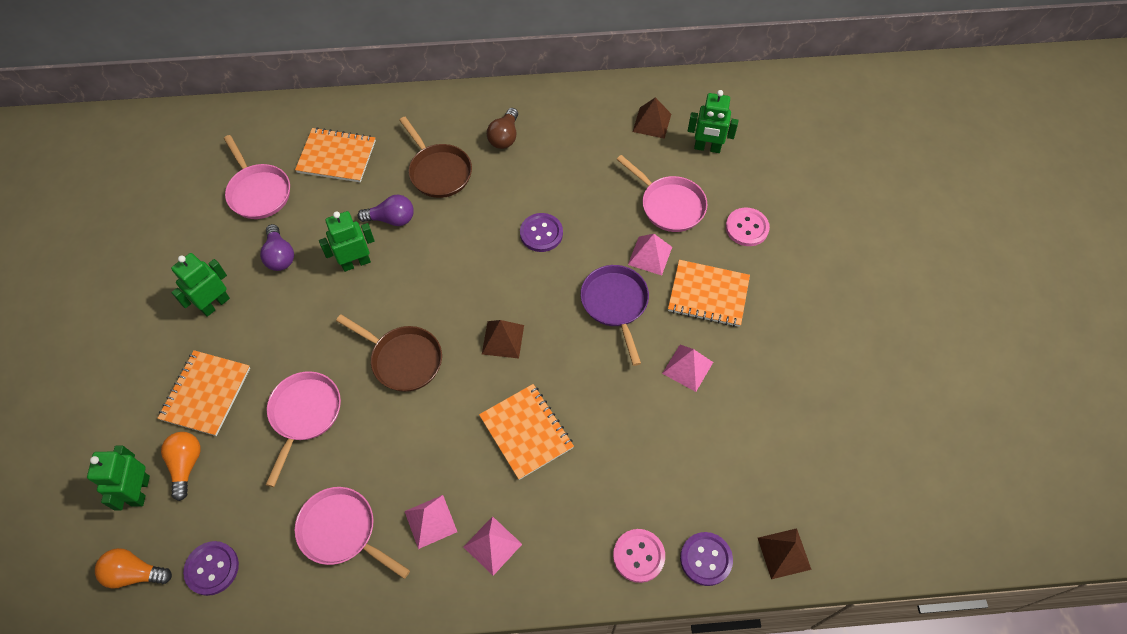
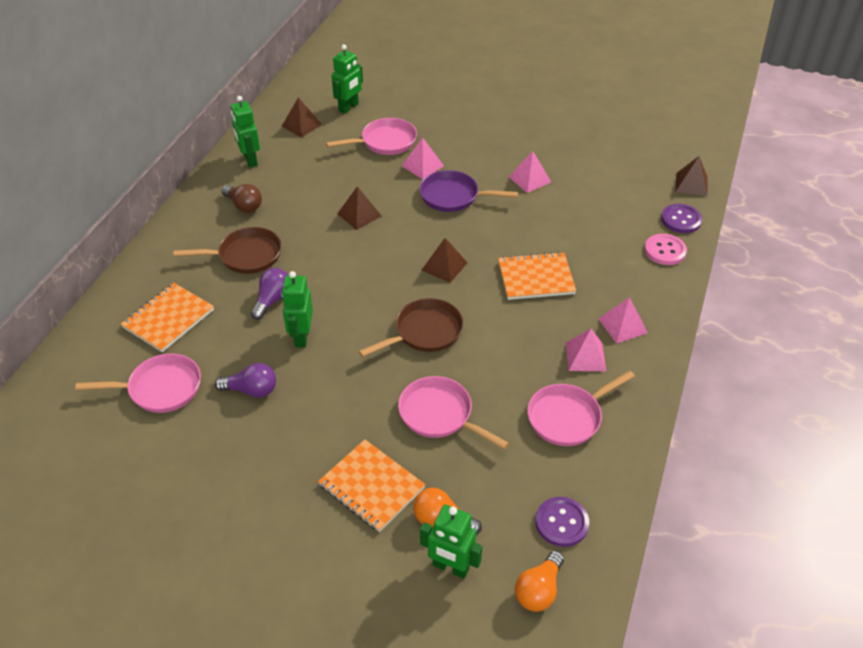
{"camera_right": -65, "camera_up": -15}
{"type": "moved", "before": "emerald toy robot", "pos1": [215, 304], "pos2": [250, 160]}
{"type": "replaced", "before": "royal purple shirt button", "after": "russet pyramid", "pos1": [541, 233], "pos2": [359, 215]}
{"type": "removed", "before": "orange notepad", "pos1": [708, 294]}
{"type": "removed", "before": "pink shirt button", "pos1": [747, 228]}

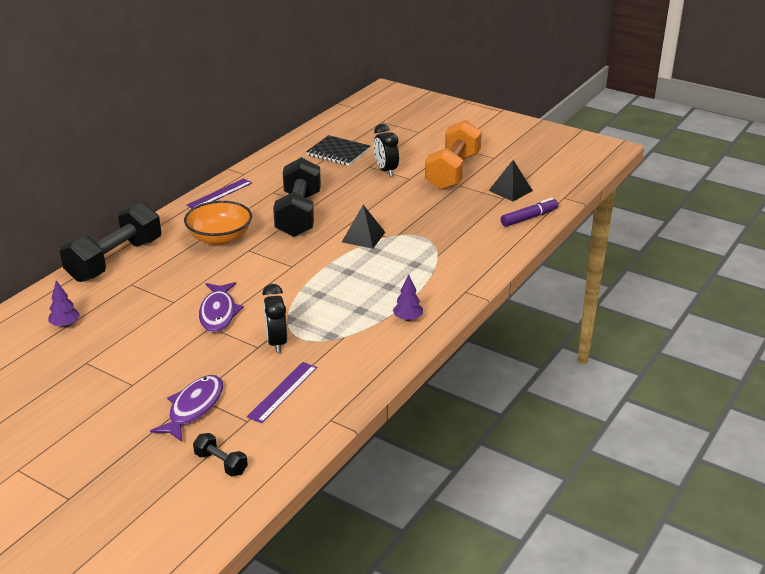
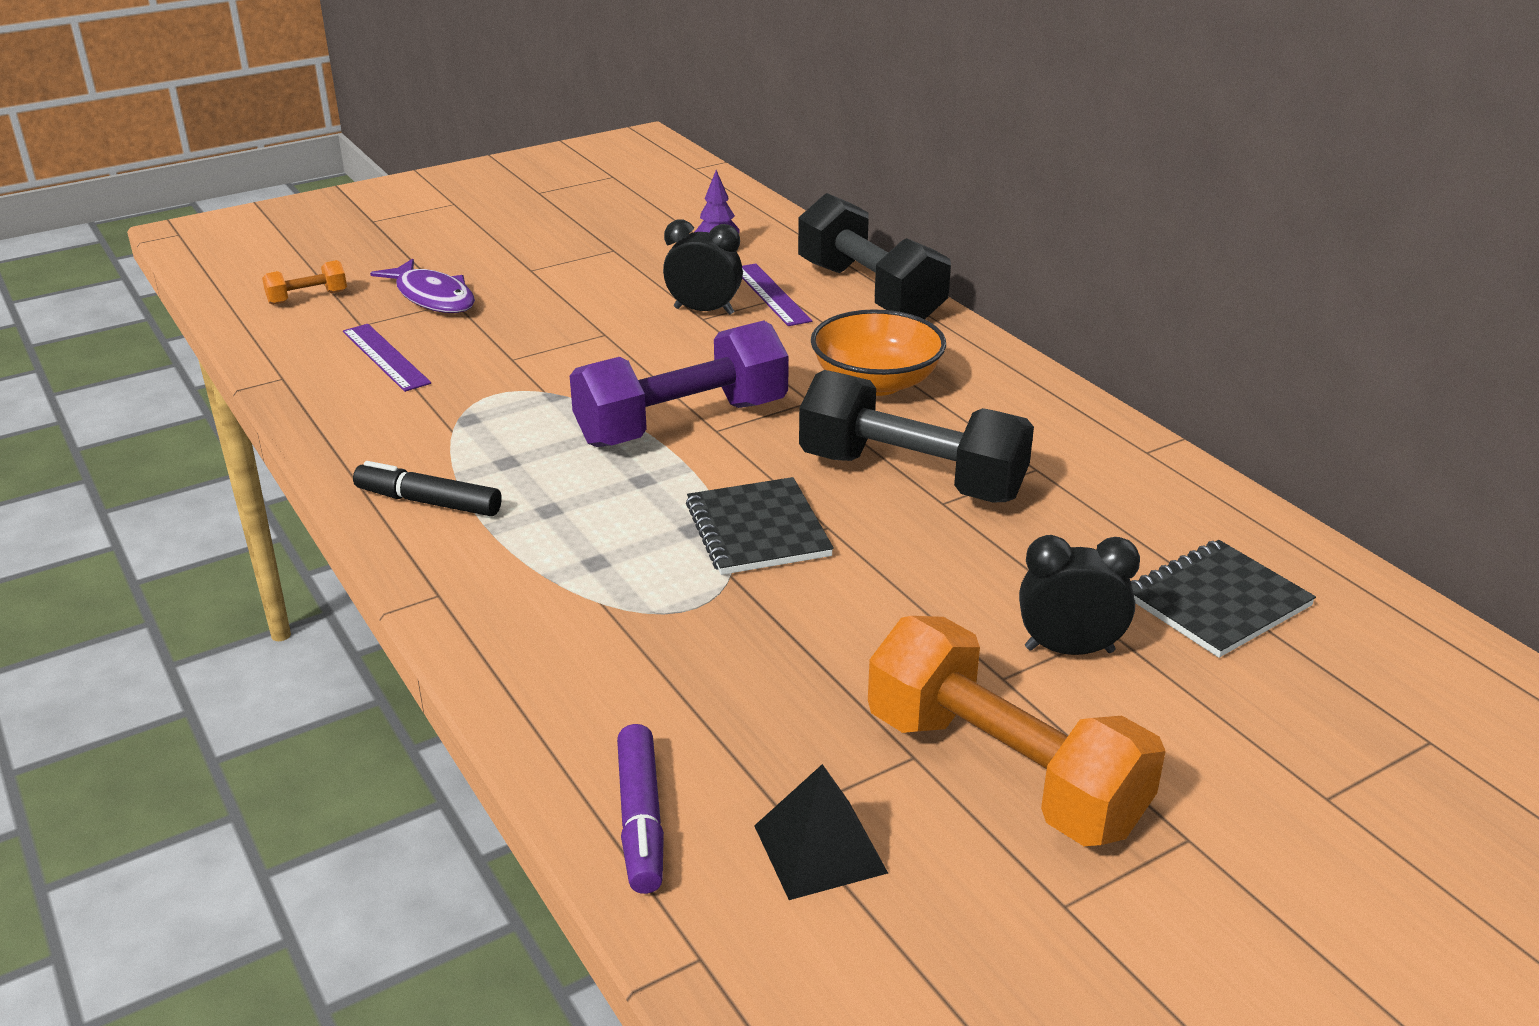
{"camera_right": 115, "camera_up": 0}
{"type": "moved", "before": "royal purple straightedge", "pos1": [219, 194], "pos2": [771, 294]}
{"type": "recoloured", "before": "black free weight", "after": "orange free weight", "pos1": [221, 463], "pos2": [307, 297]}
{"type": "removed", "before": "royal purple toy fish", "pos1": [218, 313]}
{"type": "moved", "before": "black alarm clock", "pos1": [276, 342], "pos2": [704, 311]}
{"type": "replaced", "before": "black pyramid", "after": "black notepad", "pos1": [363, 237], "pos2": [757, 530]}
{"type": "replaced", "before": "royal purple fir tree", "after": "black felt pen", "pos1": [408, 319], "pos2": [428, 502]}
{"type": "added", "after": "royal purple free weight", "pos2": [682, 423]}

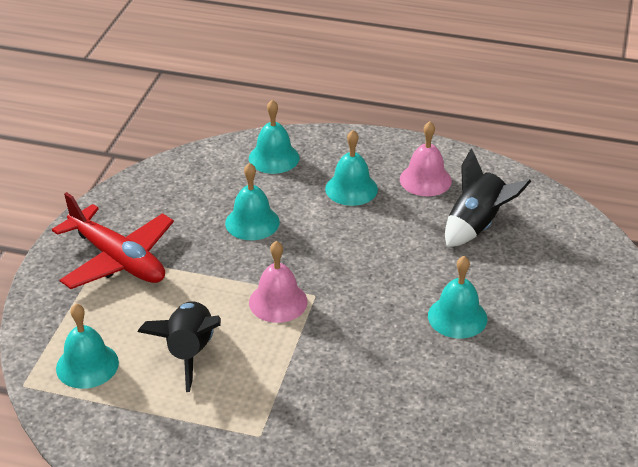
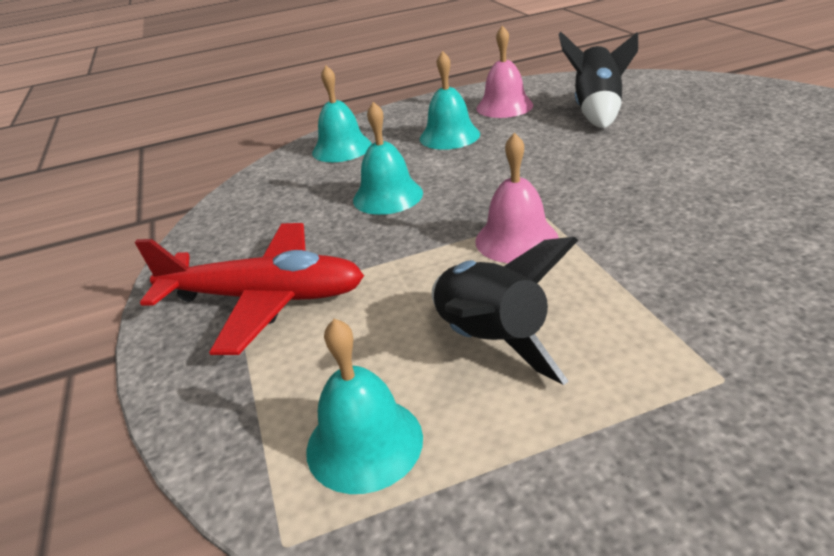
{"camera_right": -30, "camera_up": -5}
{"type": "removed", "before": "aqua hand bell", "pos1": [457, 317]}

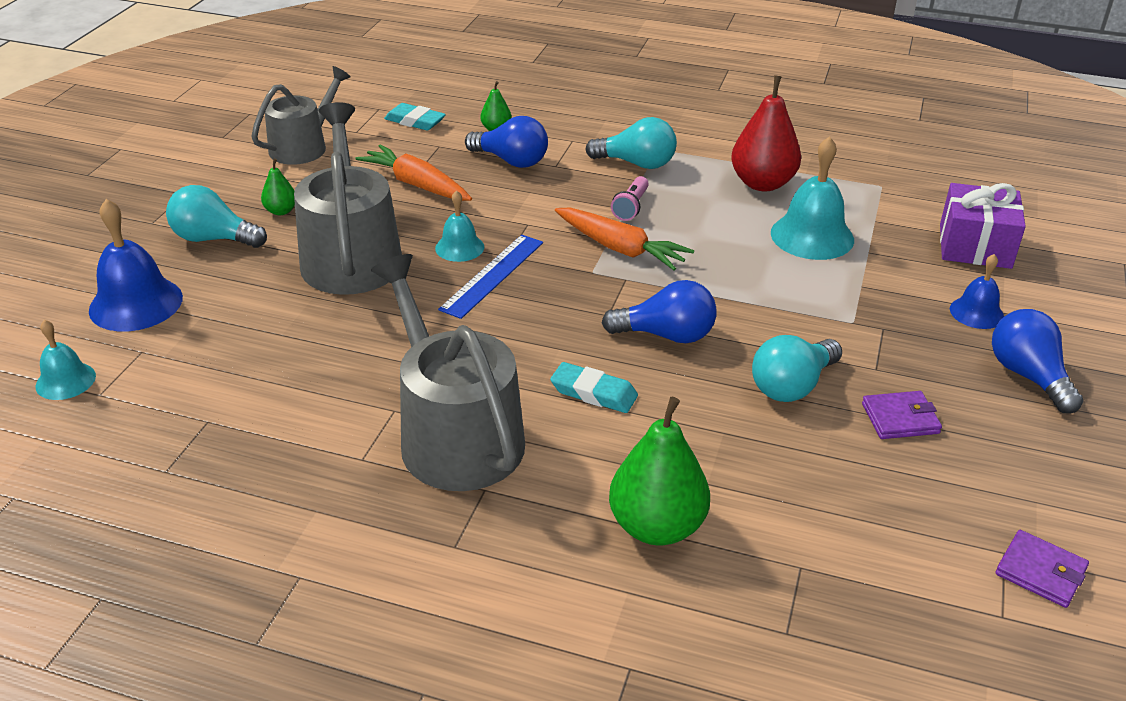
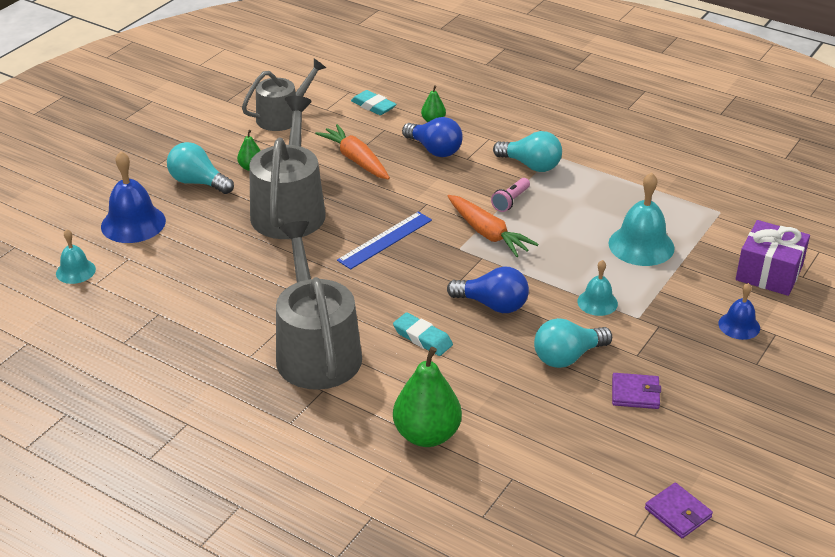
{"camera_right": 15, "camera_up": 0}
{"type": "moved", "before": "aqua hand bell", "pos1": [459, 247], "pos2": [597, 302]}
{"type": "removed", "before": "red pear fruit", "pos1": [762, 183]}
{"type": "removed", "before": "royal blue bulb", "pos1": [1028, 376]}

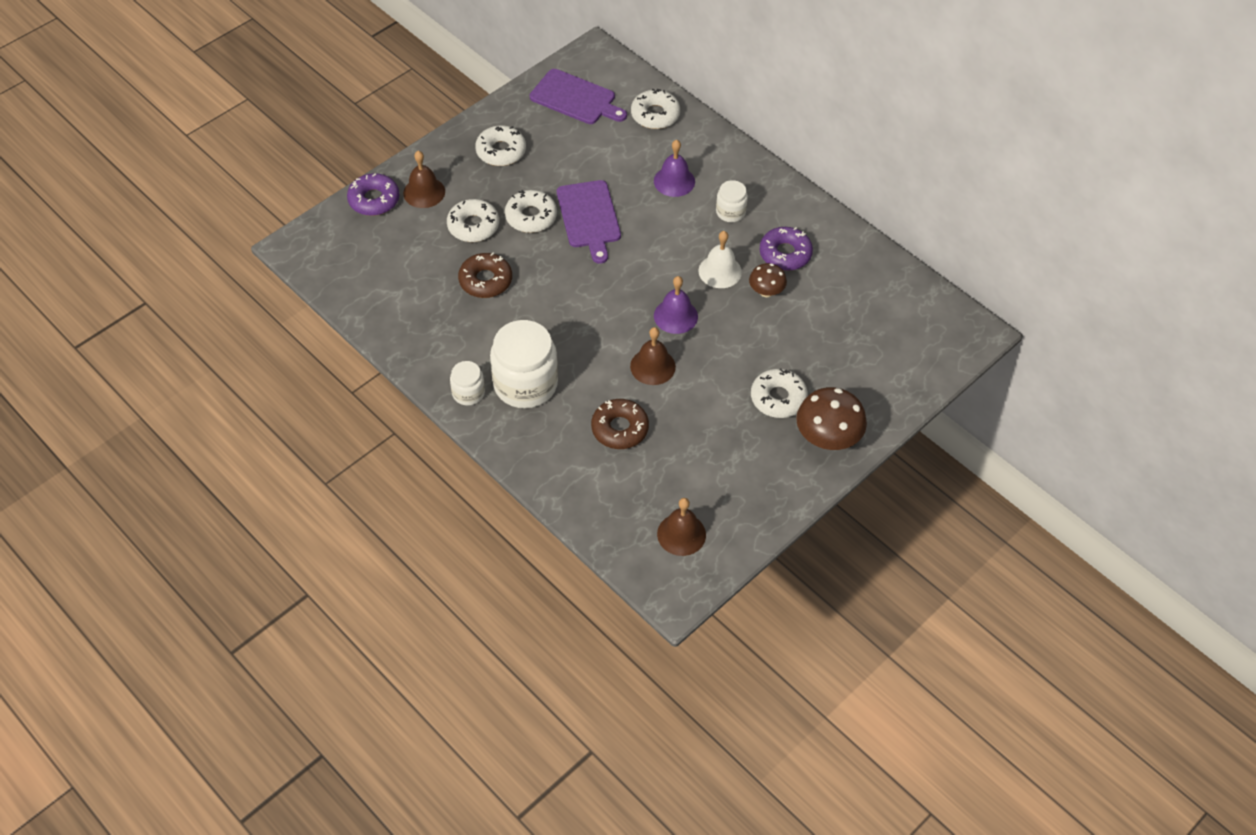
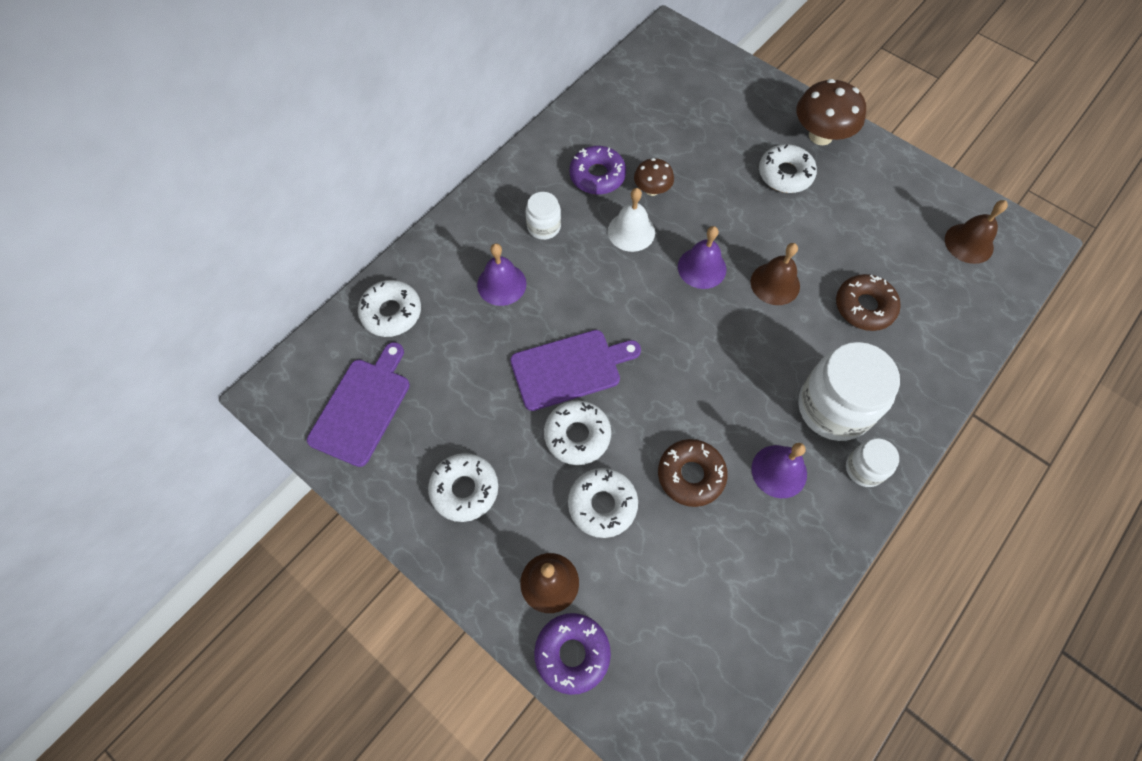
{"camera_right": -95, "camera_up": 10}
{"type": "added", "after": "royal purple hand bell", "pos2": [779, 471]}

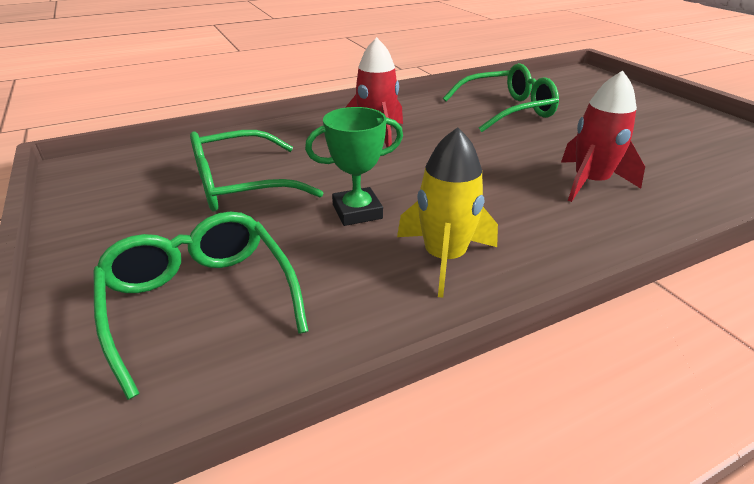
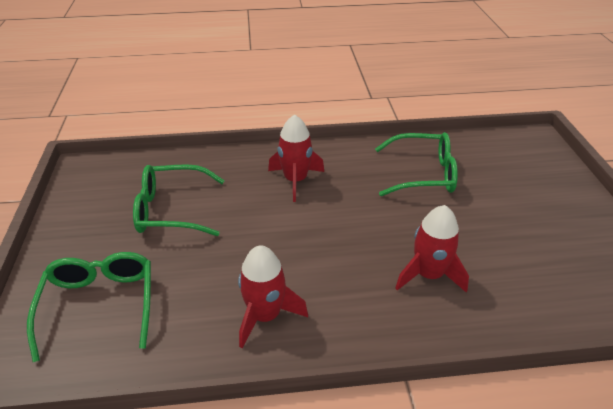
{"camera_right": 20, "camera_up": 5}
{"type": "removed", "before": "emerald award cup", "pos1": [357, 212]}
{"type": "recoloured", "before": "yellow toy rocket", "after": "red toy rocket", "pos1": [444, 258], "pos2": [265, 315]}

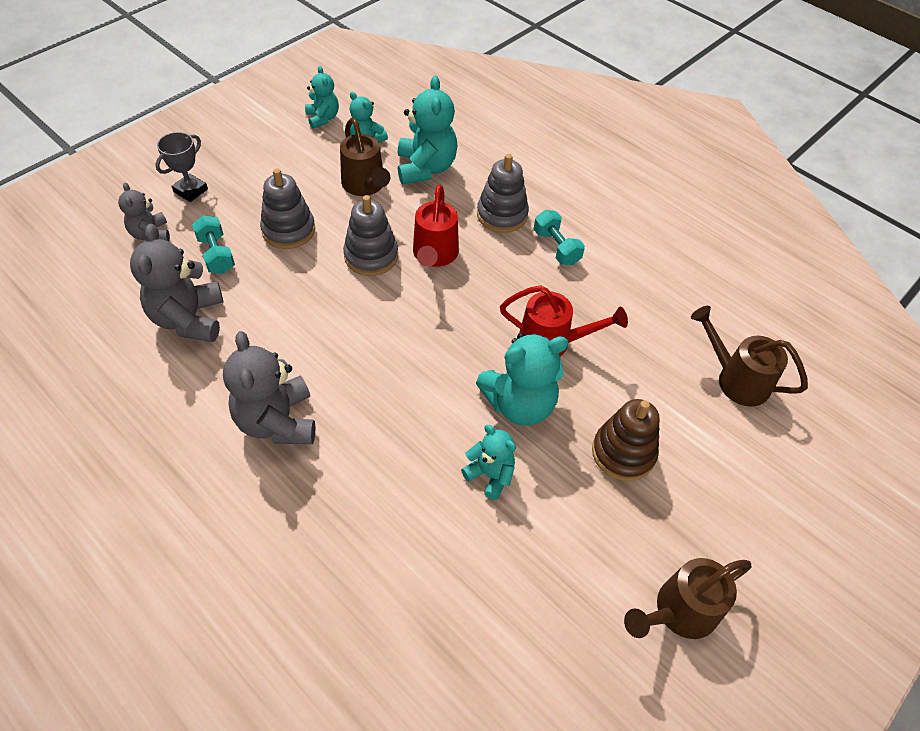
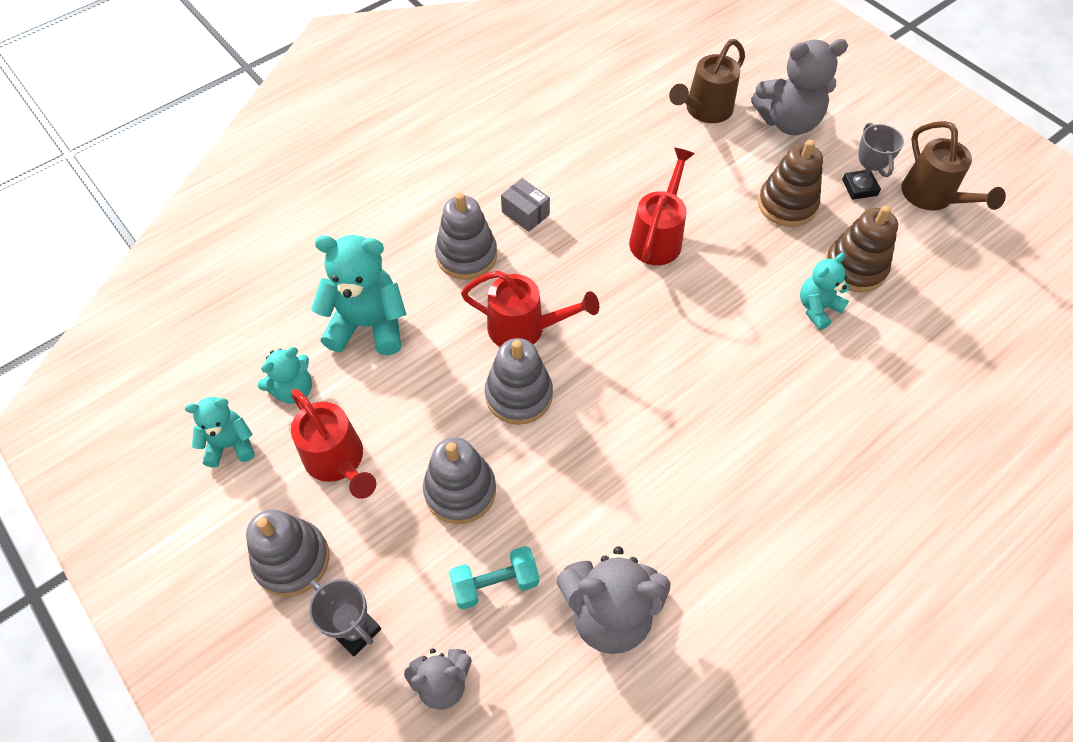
{"camera_right": -80, "camera_up": 5}
{"type": "moved", "before": "grey teddy", "pos1": [277, 421], "pos2": [788, 122]}
{"type": "removed", "before": "russet watering pot", "pos1": [365, 186]}
{"type": "removed", "before": "aqua teddy", "pos1": [519, 404]}
{"type": "replaced", "before": "aqua free weight", "after": "grey parcel", "pos1": [556, 247], "pos2": [525, 213]}
{"type": "added", "after": "grey ring stacker", "pos2": [292, 560]}
{"type": "added", "after": "red watering pot", "pos2": [338, 461]}
{"type": "added", "after": "russet ring stacker", "pos2": [854, 268]}
{"type": "added", "after": "grey award cup", "pos2": [859, 187]}

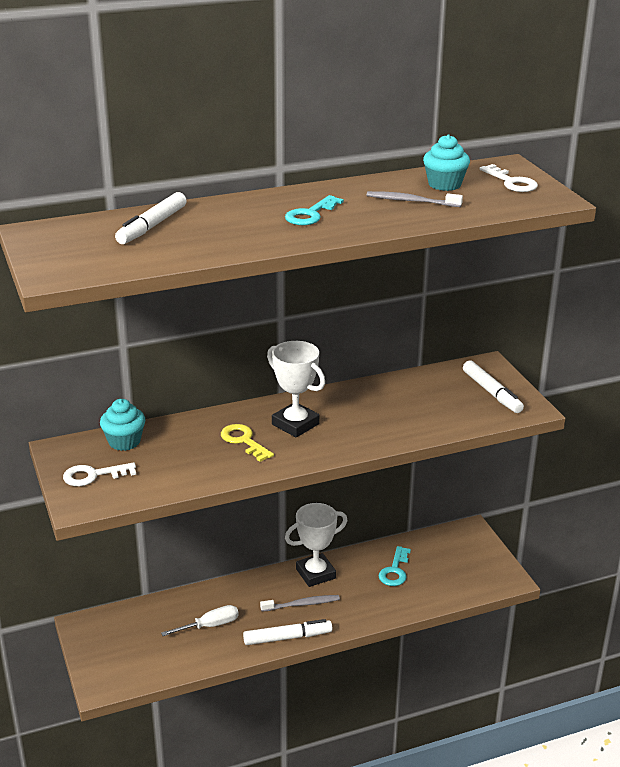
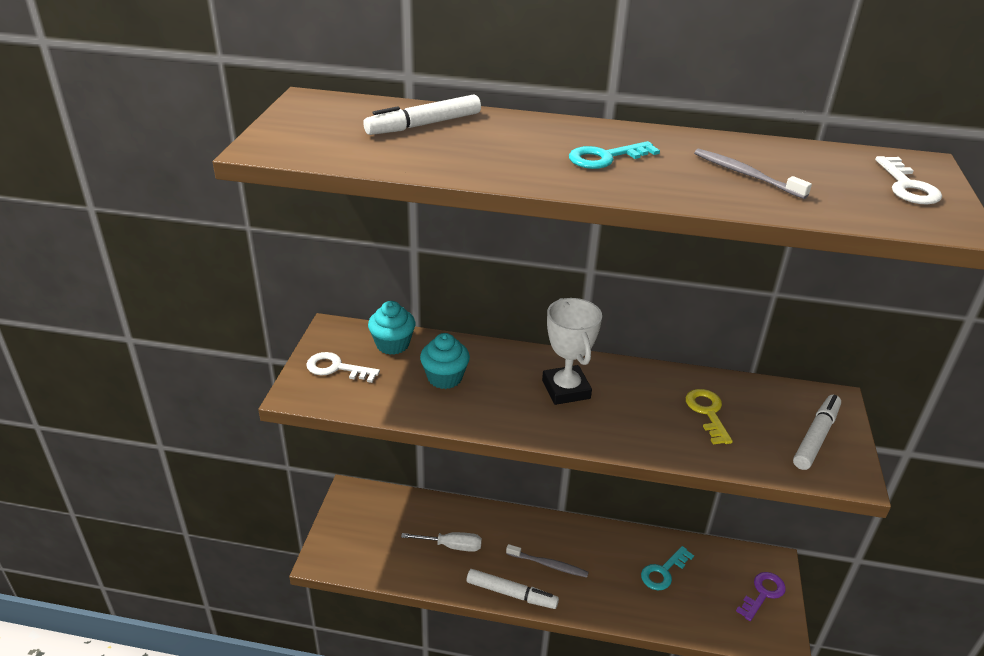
{"camera_right": 30, "camera_up": 5}
{"type": "moved", "before": "yellow key", "pos1": [244, 441], "pos2": [708, 413]}
{"type": "removed", "before": "white award cup", "pos1": [315, 573]}
{"type": "moved", "before": "aqua cupcake", "pos1": [444, 184], "pos2": [445, 378]}
{"type": "turned", "before": "white felt pen", "pos1": [492, 392], "pos2": [815, 437], "turn": -150}
{"type": "added", "after": "royal purple key", "pos2": [763, 594]}

